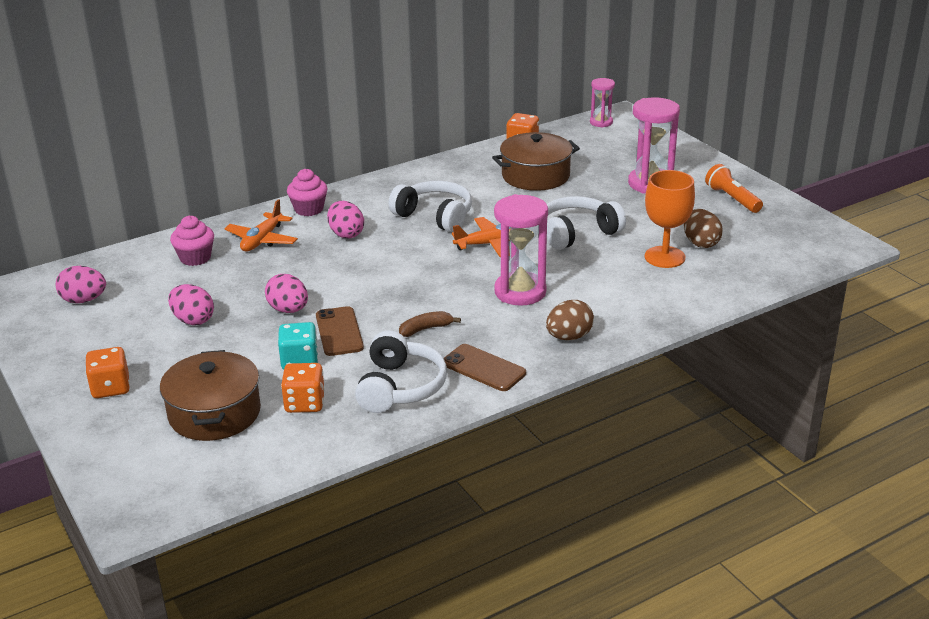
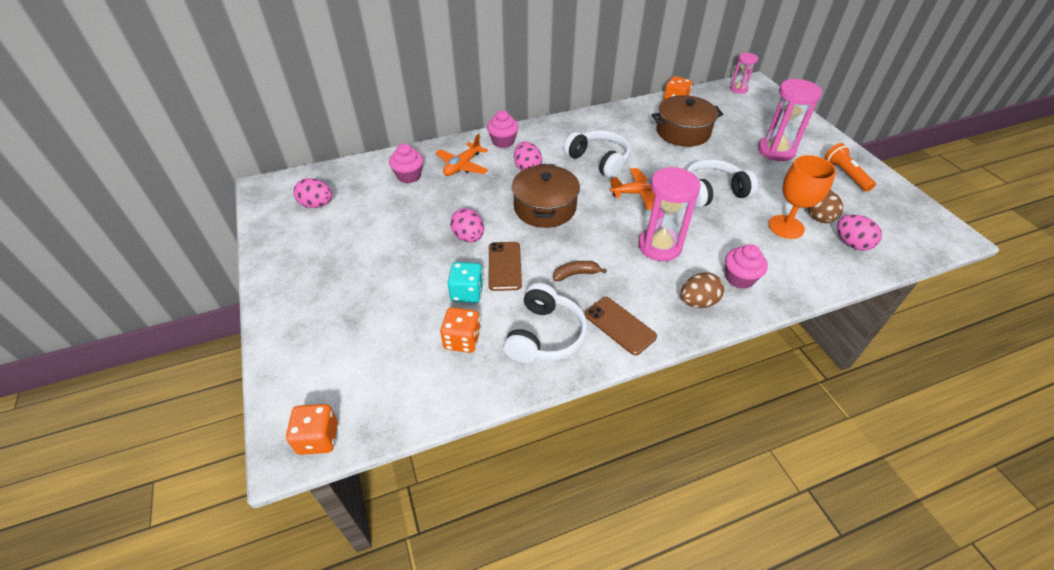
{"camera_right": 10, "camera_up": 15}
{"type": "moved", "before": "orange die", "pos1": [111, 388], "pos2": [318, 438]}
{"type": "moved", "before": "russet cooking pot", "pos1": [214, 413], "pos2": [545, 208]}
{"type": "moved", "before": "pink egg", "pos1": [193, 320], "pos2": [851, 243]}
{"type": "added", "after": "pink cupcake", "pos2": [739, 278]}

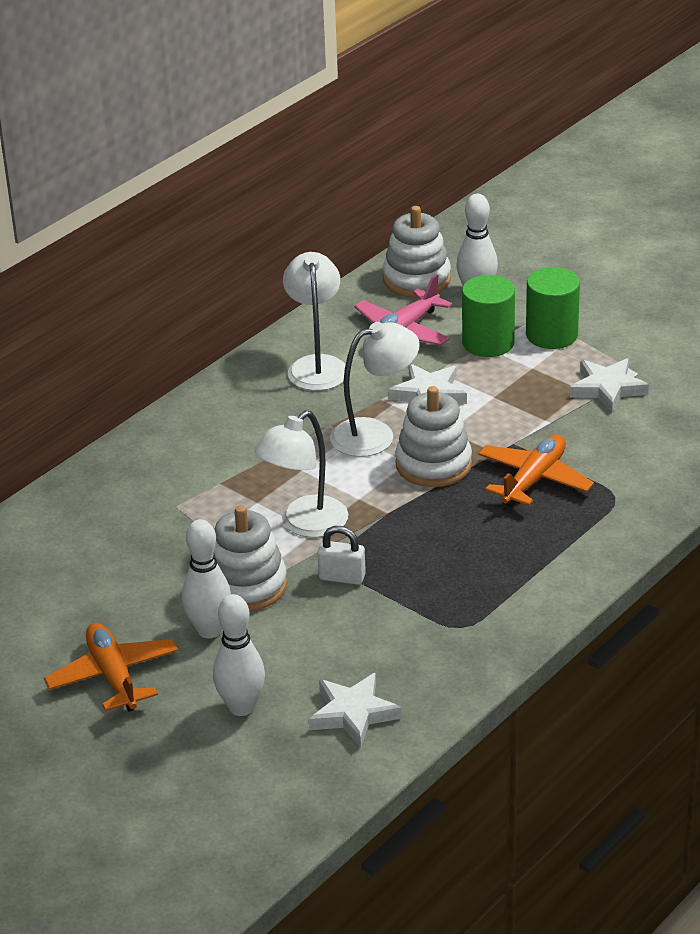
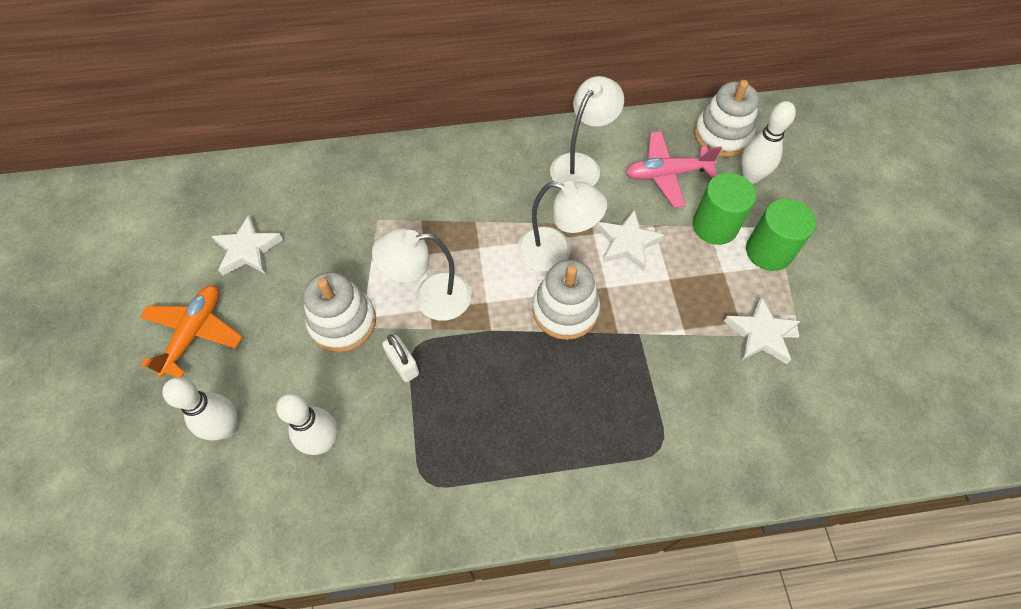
{"camera_right": 40, "camera_up": 25}
{"type": "moved", "before": "white tenpin", "pos1": [209, 630], "pos2": [323, 442]}
{"type": "moved", "before": "white five-pointed star", "pos1": [353, 713], "pos2": [248, 250]}
{"type": "removed", "before": "orange aeroplane", "pos1": [534, 480]}

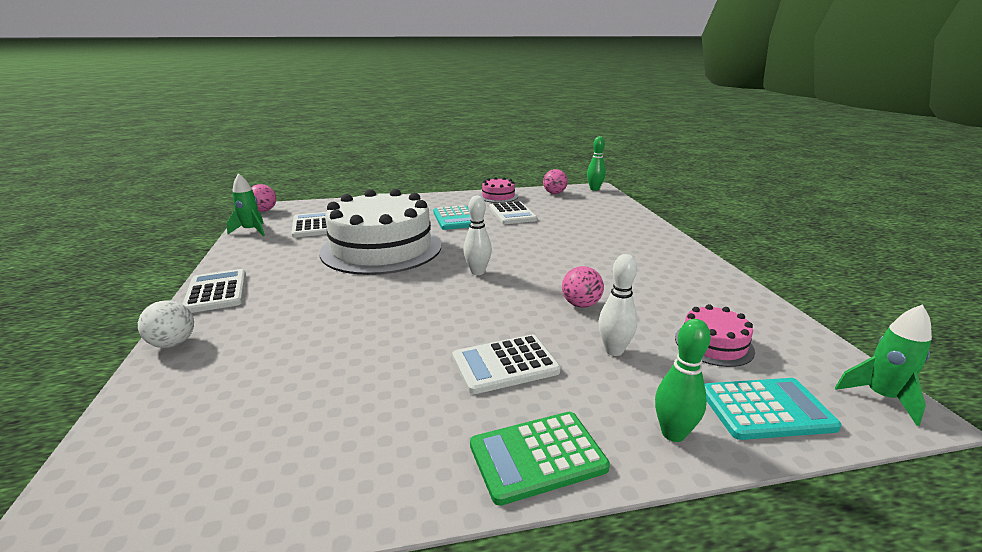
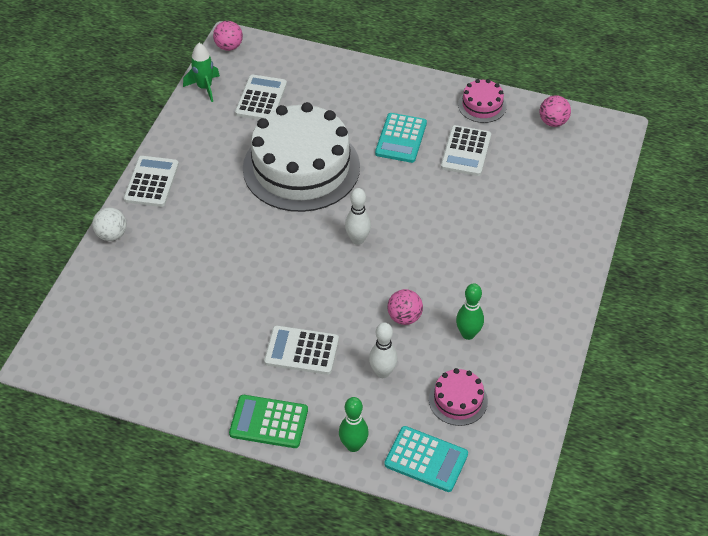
{"camera_right": 30, "camera_up": 25}
{"type": "moved", "before": "emerald tenpin", "pos1": [594, 189], "pos2": [468, 334]}
{"type": "removed", "before": "emerald toy rocket", "pos1": [881, 397]}

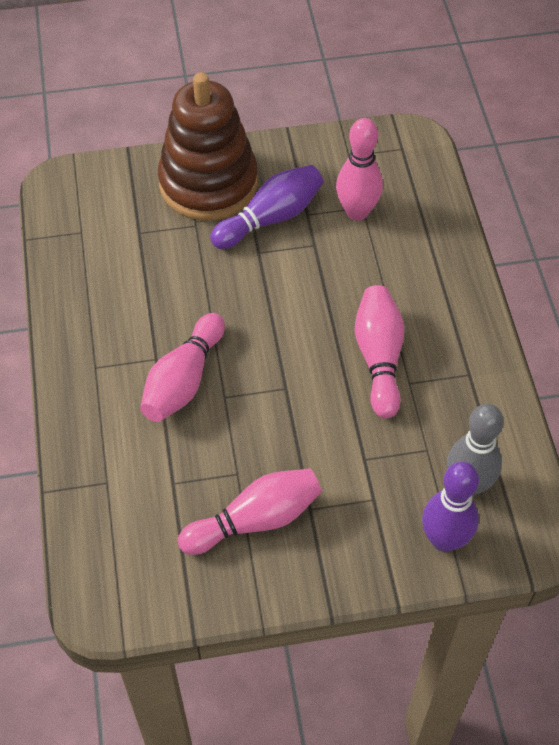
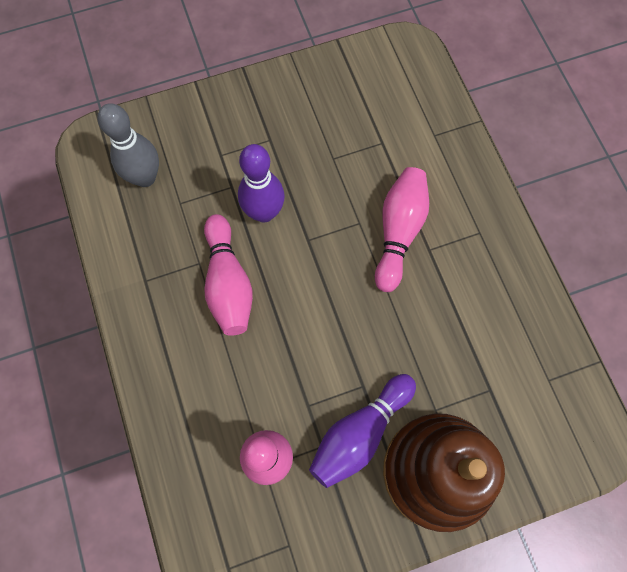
{"camera_right": 170, "camera_up": 15}
{"type": "removed", "before": "pink tenpin", "pos1": [255, 520]}
{"type": "moved", "before": "royal purple tenpin", "pos1": [444, 540], "pos2": [264, 212]}

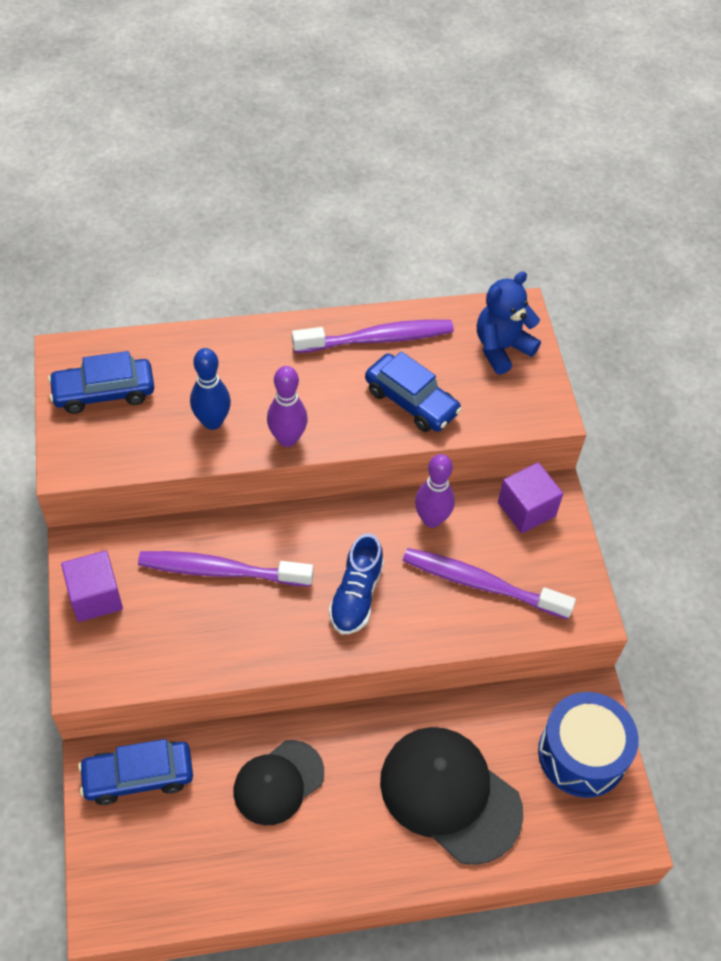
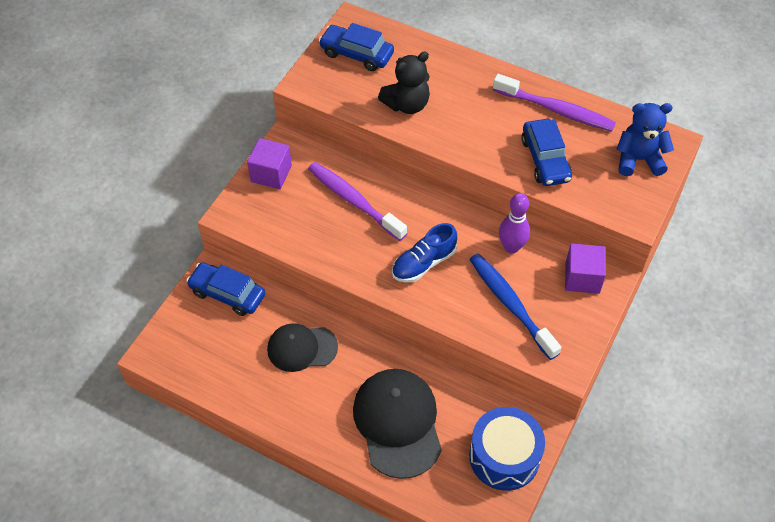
{"camera_right": 40, "camera_up": 0}
{"type": "replaced", "before": "royal blue tenpin", "after": "black teddy", "pos1": [212, 422], "pos2": [407, 104]}
{"type": "removed", "before": "royal purple tenpin", "pos1": [287, 439]}
{"type": "recoloured", "before": "royal purple tooth brush", "after": "royal blue tooth brush", "pos1": [481, 584], "pos2": [510, 304]}

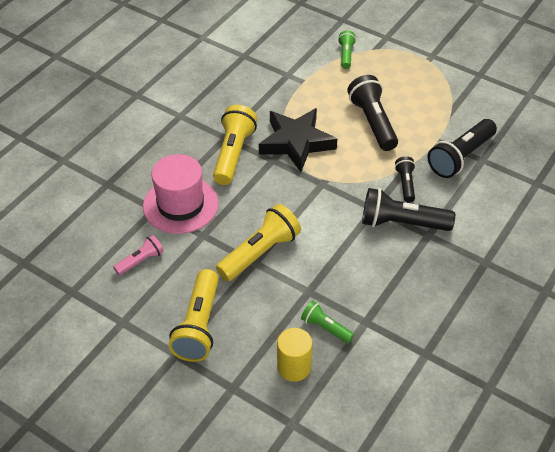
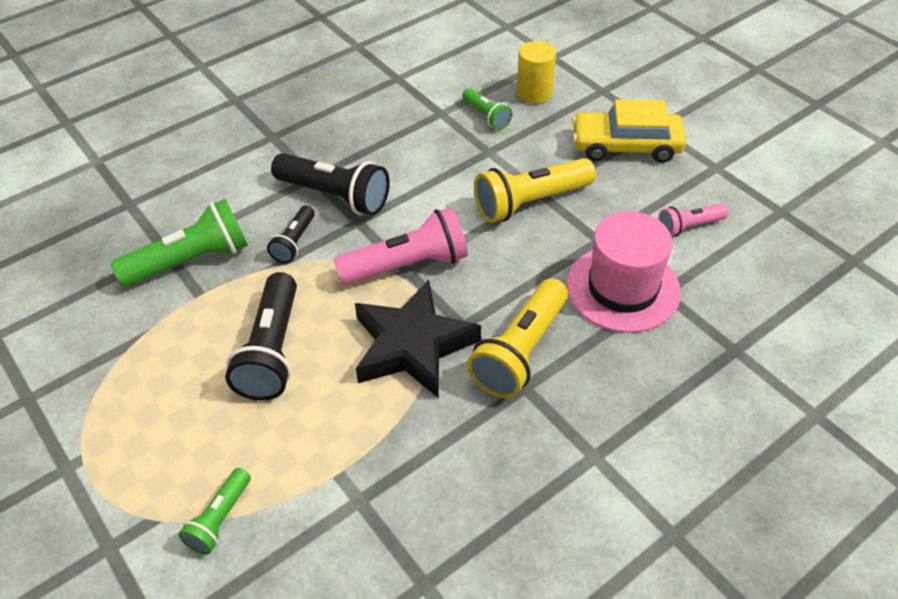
{"camera_right": -160, "camera_up": 0}
{"type": "replaced", "before": "yellow flashlight", "after": "yellow toy car", "pos1": [199, 325], "pos2": [626, 145]}
{"type": "recoloured", "before": "black flashlight", "after": "emerald flashlight", "pos1": [460, 157], "pos2": [191, 261]}
{"type": "added", "after": "pink flashlight", "pos2": [407, 265]}

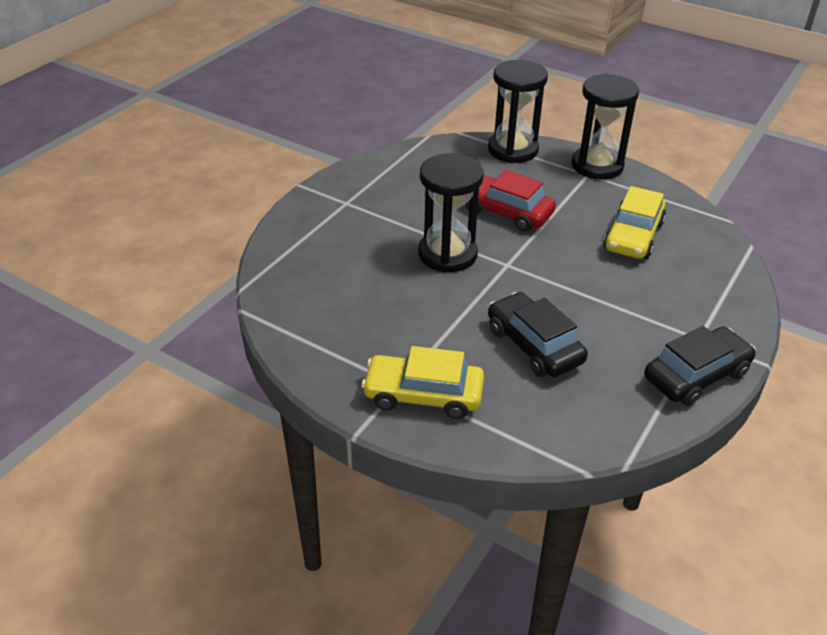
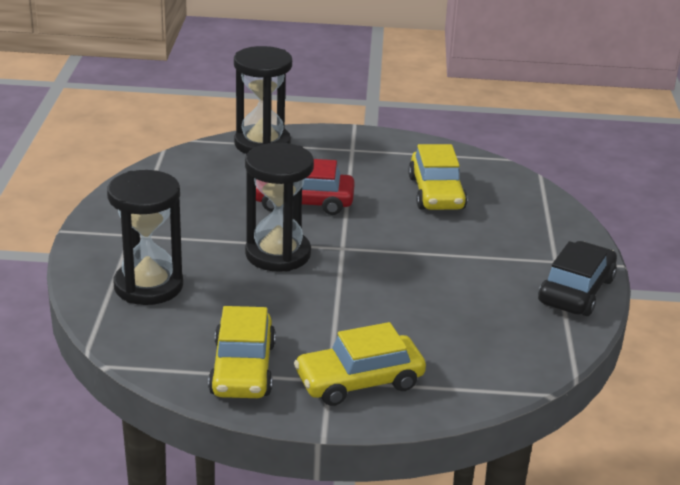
{"camera_right": -30, "camera_up": -10}
{"type": "removed", "before": "black toy car", "pos1": [534, 345]}
{"type": "moved", "before": "black sand timer", "pos1": [597, 166], "pos2": [148, 286]}
{"type": "added", "after": "yellow toy car", "pos2": [243, 369]}

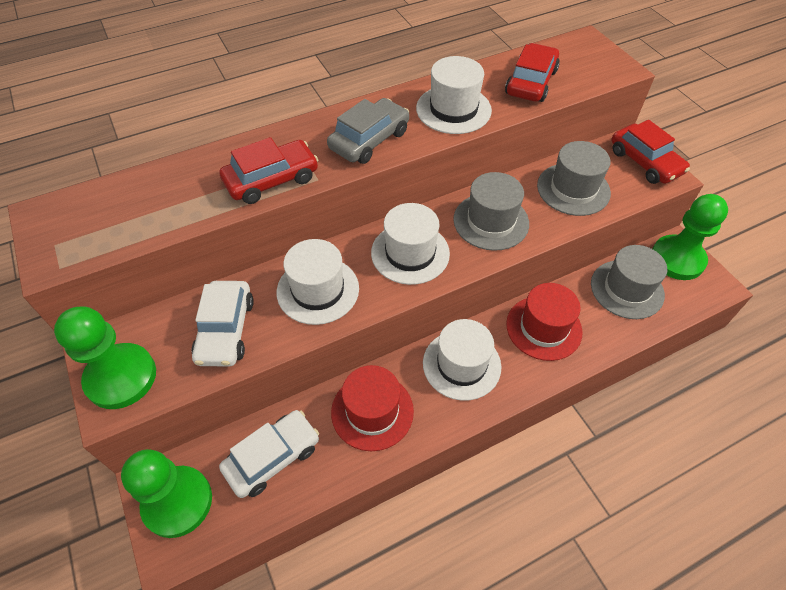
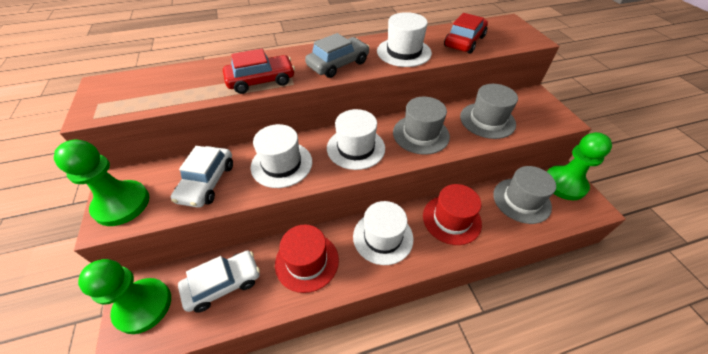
{"camera_right": 10, "camera_up": -5}
{"type": "removed", "before": "red toy car", "pos1": [645, 162]}

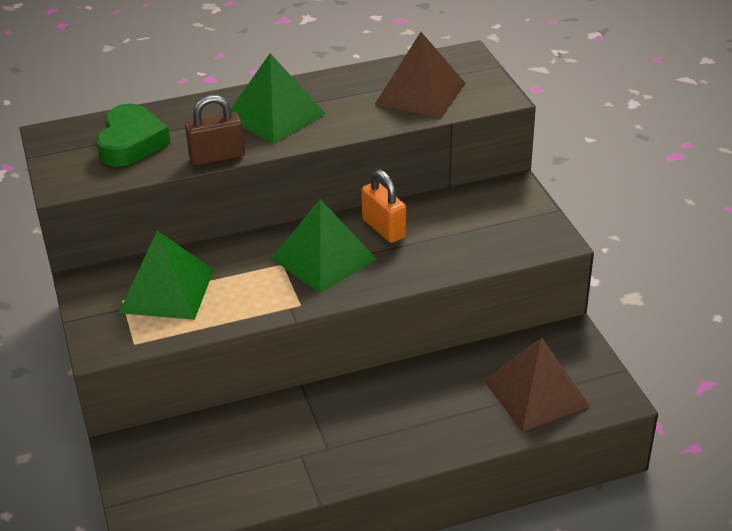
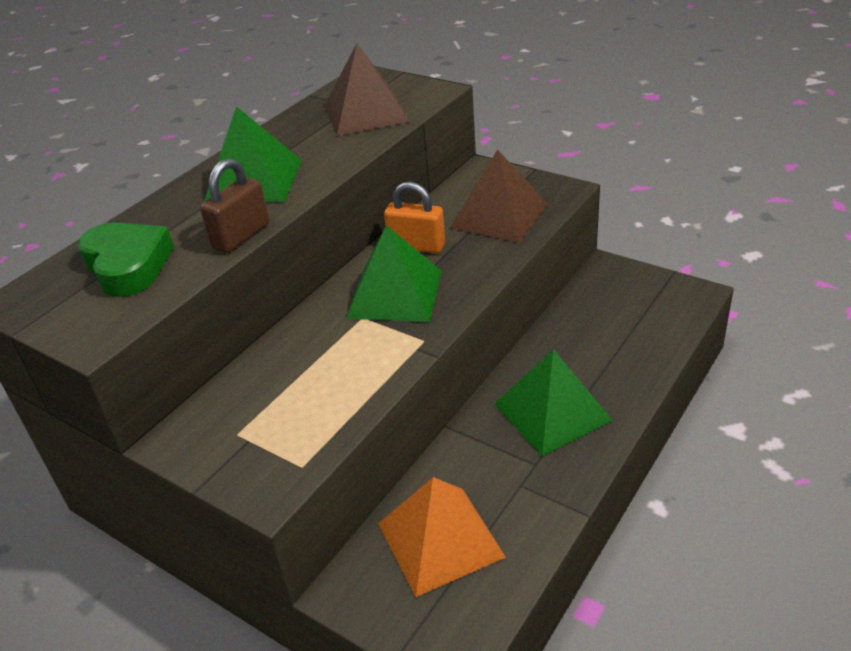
{"camera_right": -35, "camera_up": 0}
{"type": "moved", "before": "emerald pyramid", "pos1": [167, 291], "pos2": [552, 412]}
{"type": "moved", "before": "russet pyramid", "pos1": [536, 393], "pos2": [499, 215]}
{"type": "added", "after": "orange pyramid", "pos2": [440, 539]}

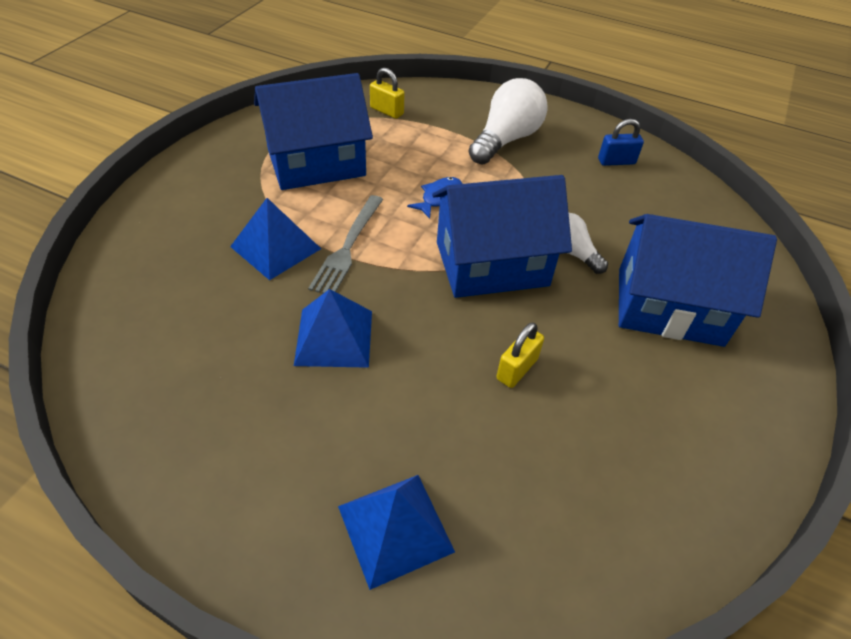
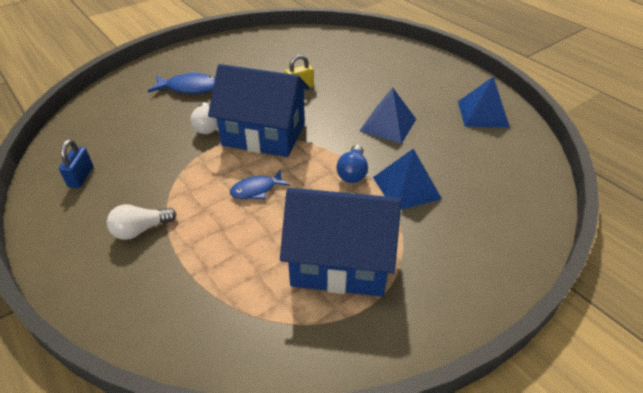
{"camera_right": -150, "camera_up": -5}
{"type": "replaced", "before": "grey dinner fork", "after": "royal blue bulb", "pos1": [348, 247], "pos2": [352, 172]}
{"type": "moved", "before": "royal blue pyramid", "pos1": [395, 528], "pos2": [482, 114]}
{"type": "removed", "before": "yellow lock", "pos1": [386, 111]}
{"type": "resized", "before": "white bulb", "pos1": [506, 140], "pos2": [141, 230], "scale": 0.58}
{"type": "turned", "before": "royal blue lock", "pos1": [616, 161], "pos2": [81, 177], "turn": 75}
{"type": "replaced", "before": "royal blue house", "after": "royal blue toy fish", "pos1": [669, 306], "pos2": [190, 88]}

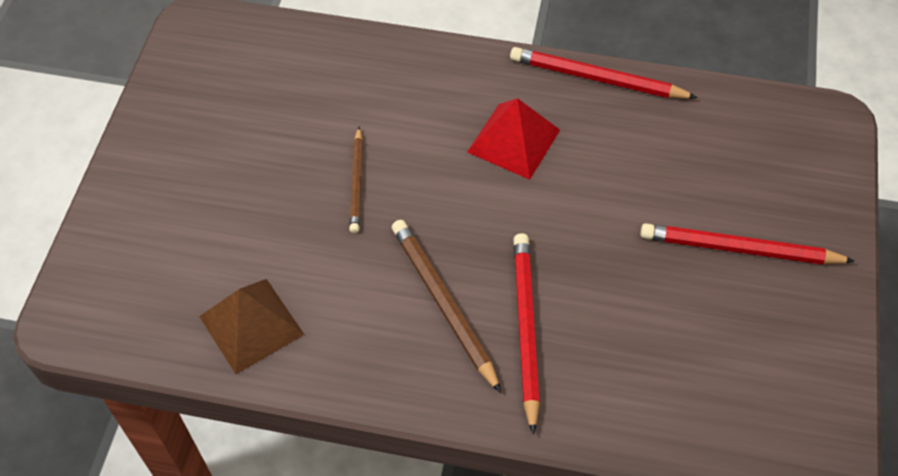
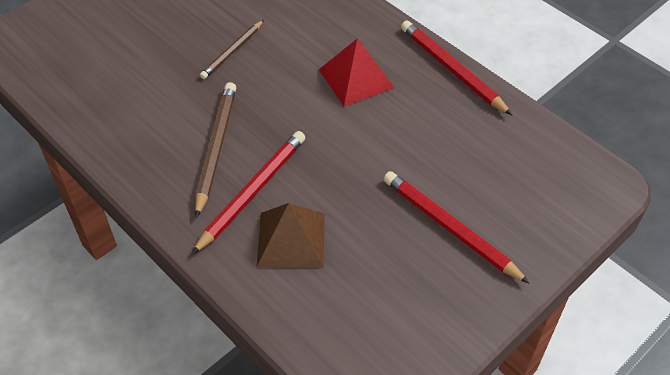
{"camera_right": 35, "camera_up": -5}
{"type": "moved", "before": "russet pyramid", "pos1": [251, 325], "pos2": [291, 239]}

